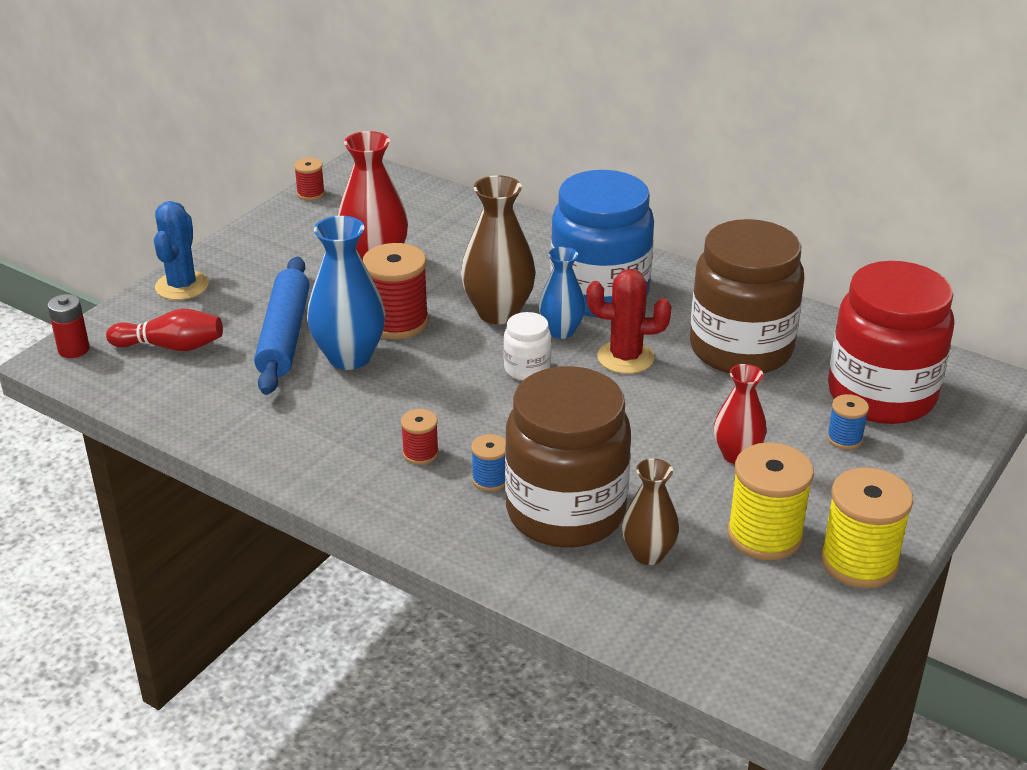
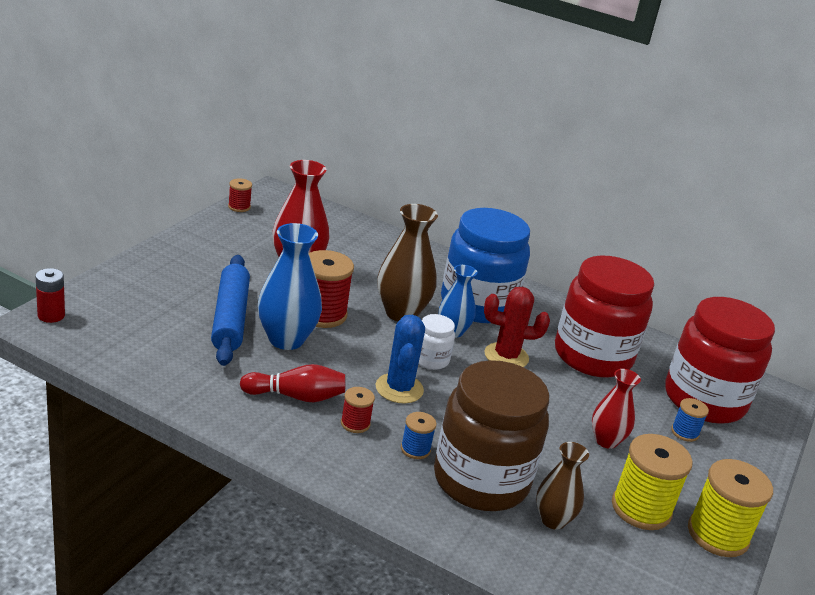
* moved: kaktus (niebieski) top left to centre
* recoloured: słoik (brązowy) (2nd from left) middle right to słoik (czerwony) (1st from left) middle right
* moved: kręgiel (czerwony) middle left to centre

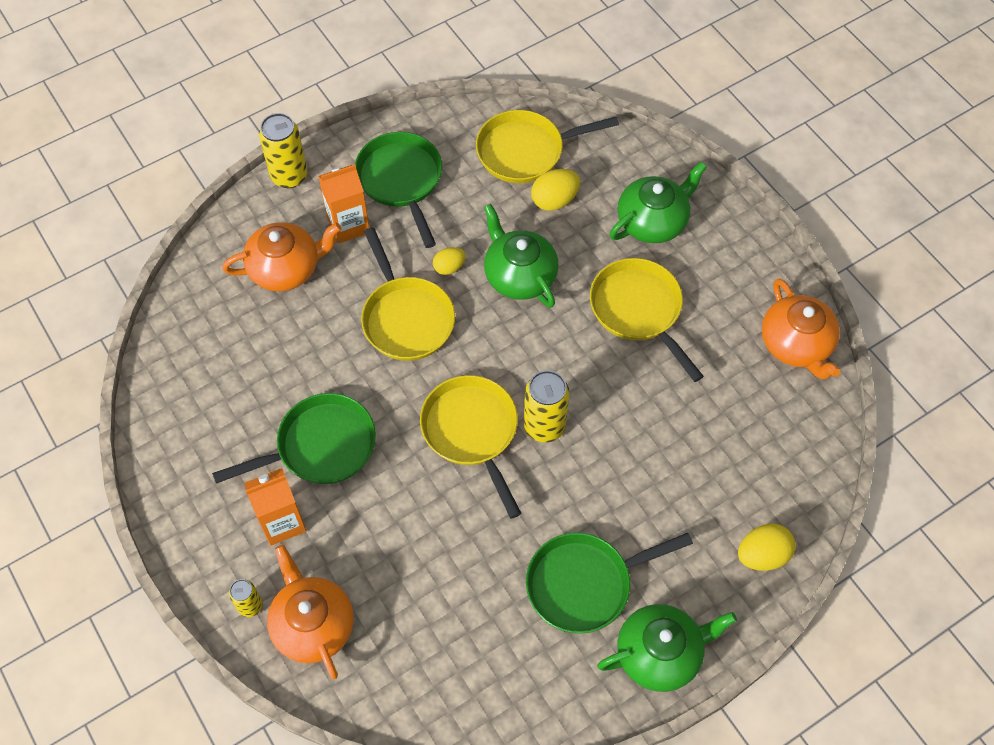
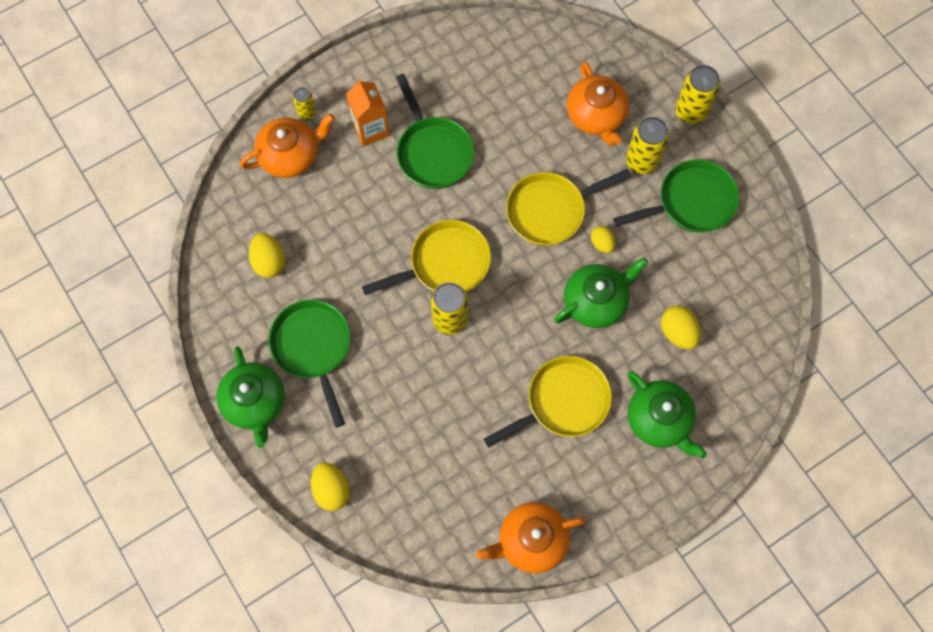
* removed: patelnia (żółty) (3rd from left) top centre
* replaced: karton mleka (pomarańczowy) (2nd from left) top centre to puszka (żółty) (3rd from left) top right
* added: jajko (żółty) (1st from left) middle left

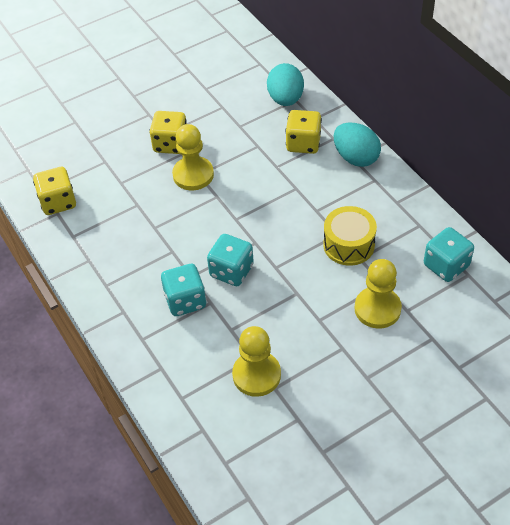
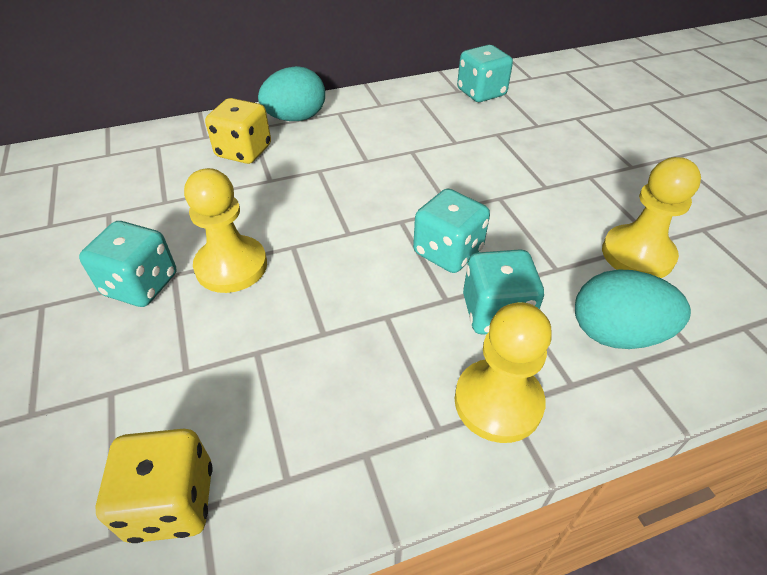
* moved: jajko (turkusowy) (1st from left in the first image) top centre to jajko (turkusowy) (2nd from left) middle right
* recoloured: kostka do gry (żółty) (2nd from left) top left to kostka do gry (turkusowy) (1st from left) middle left
* removed: bęben (żółty) middle right
* moved: pionek (żółty) (3rd from left in the first image) middle right to pionek (żółty) (2nd from left) centre

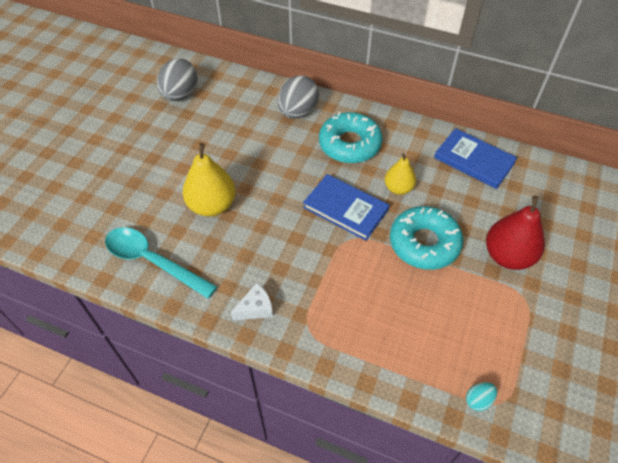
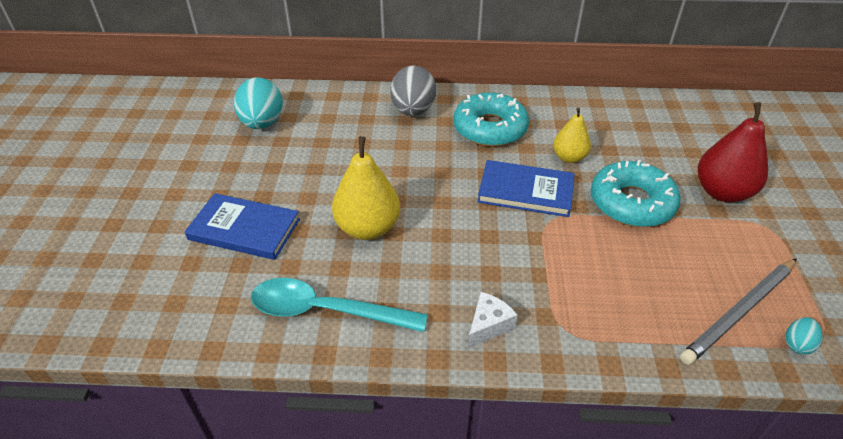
* recoloured: jajko (szary) (1st from left) top left to jajko (turkusowy) (1st from left) top left
* moved: książka (niebieski) (2nd from left in the first image) middle right to książka (niebieski) (1st from left) middle left
* added: ołówek (szary) bottom right

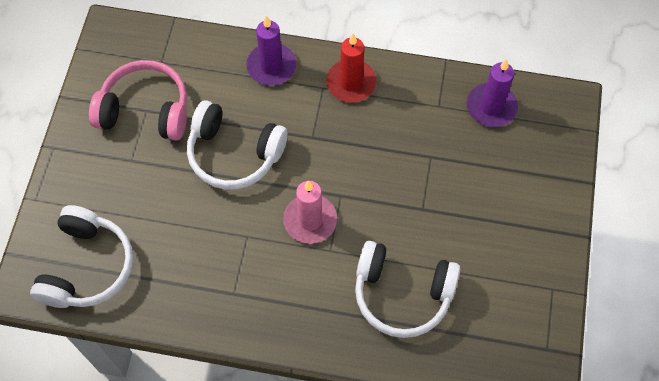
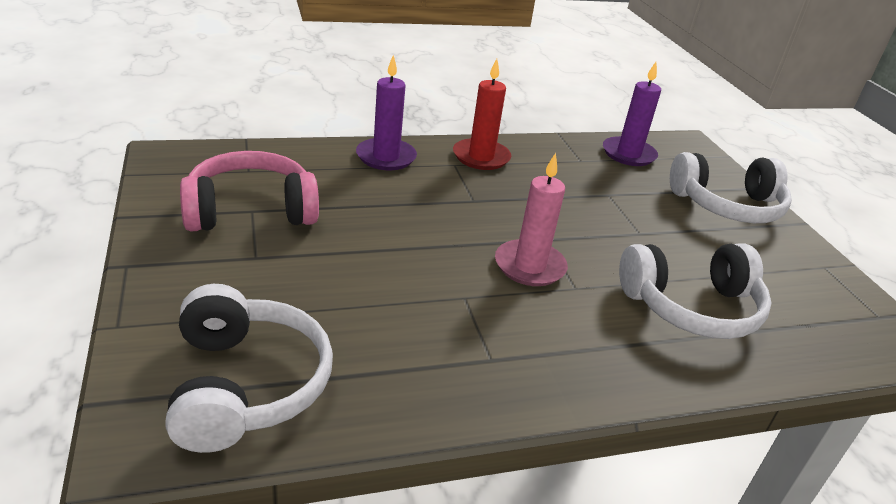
* moved: słuchawki (biały) (2nd from left in the first image) centre to słuchawki (biały) (3rd from left) middle right

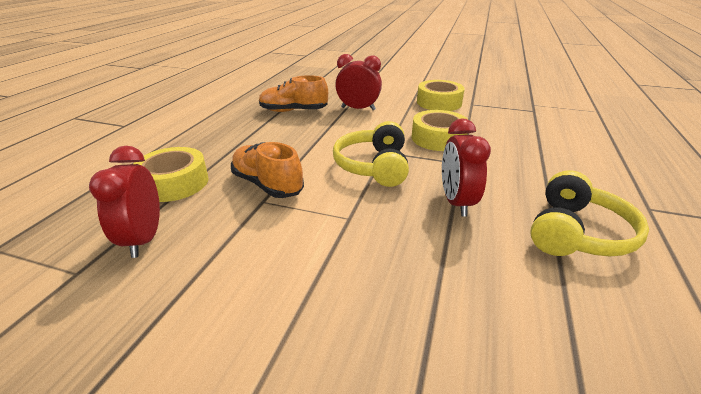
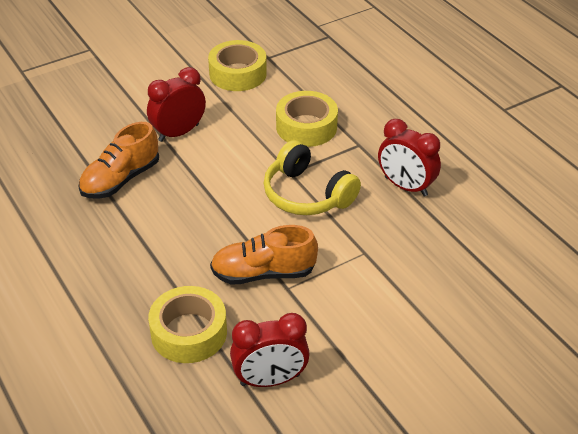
* turned: budzik (czerwony) (1st from left in the first image) middle left = bottom centre 45 degrees counterclockwise
* removed: słuchawki (żółty) (2nd from left) middle right

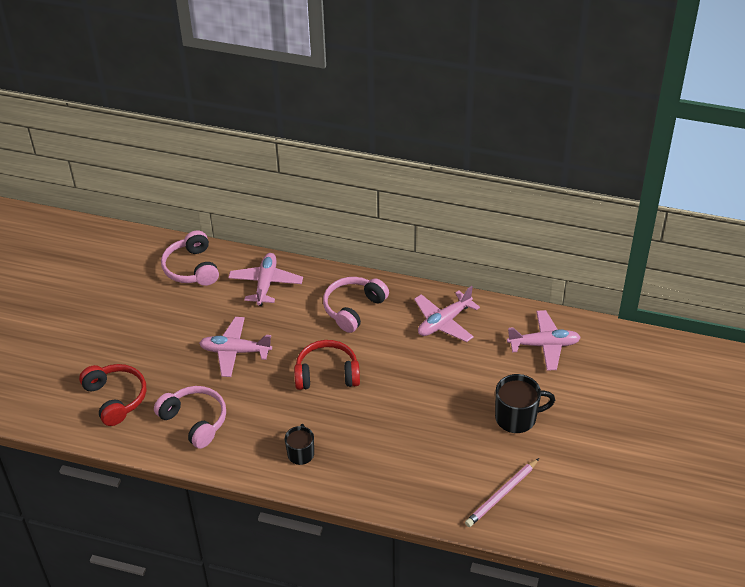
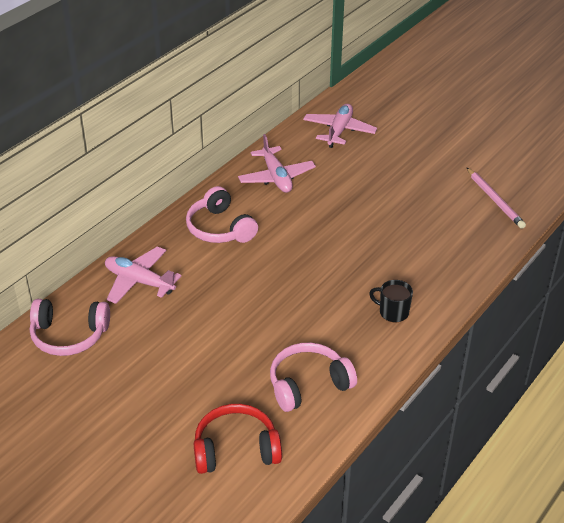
* removed: samolot (różowy) (1st from left) middle left
* removed: słuchawki (czerwony) (2nd from left) centre
* removed: kubek (czarny) (2nd from left) bottom right

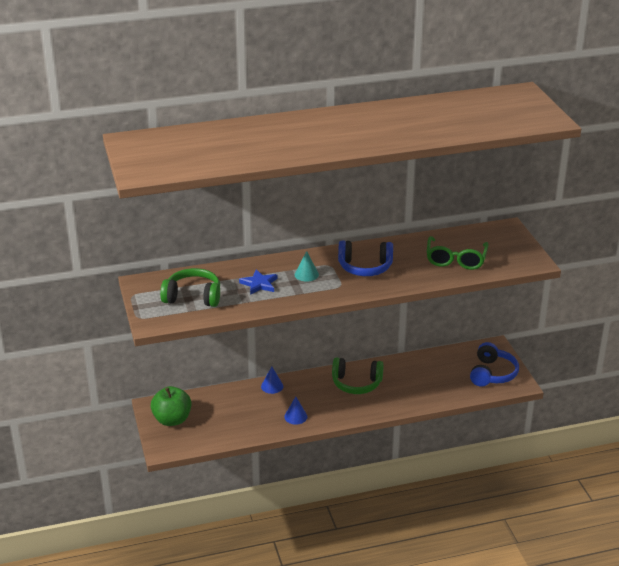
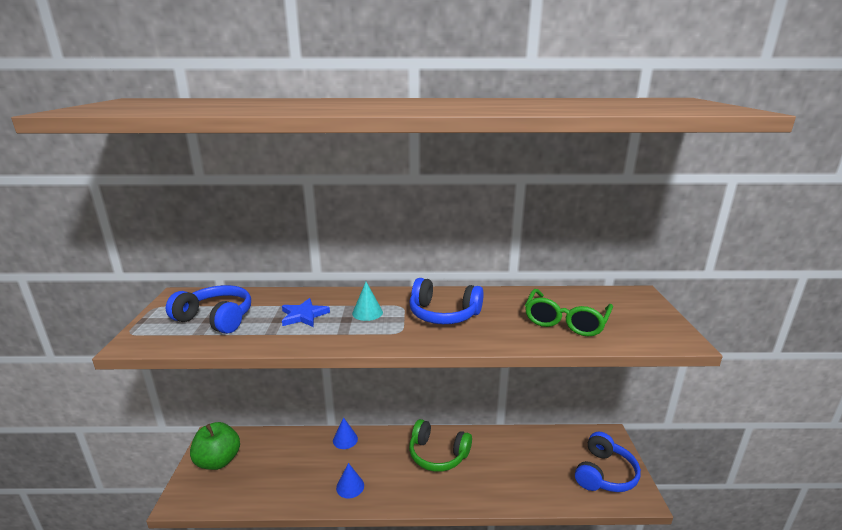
* recoloured: słuchawki (zielony) (1st from left) middle left to słuchawki (niebieski) (1st from left) middle left

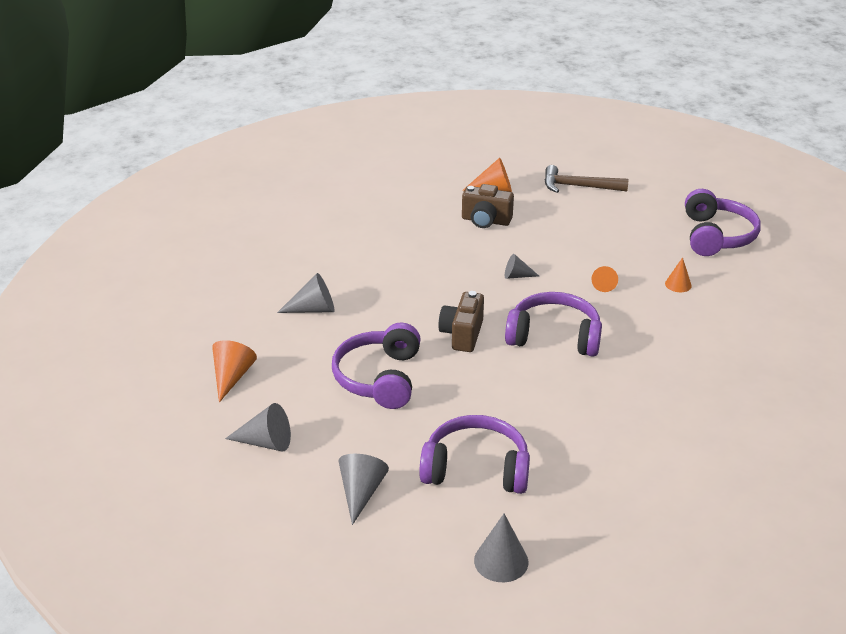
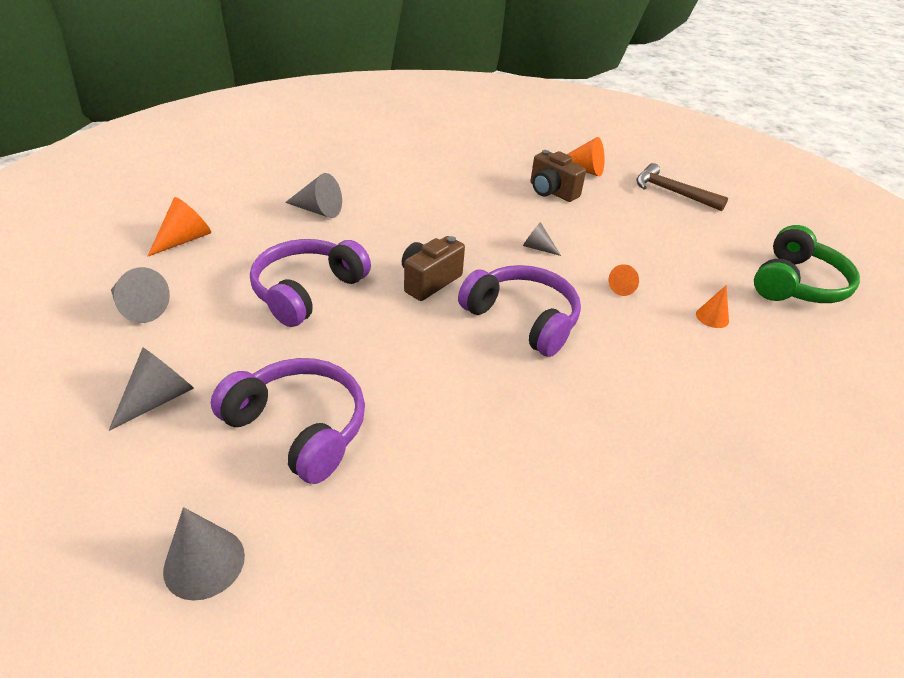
* recoloured: słuchawki (fioletowy) (4th from left) middle right to słuchawki (zielony) middle right

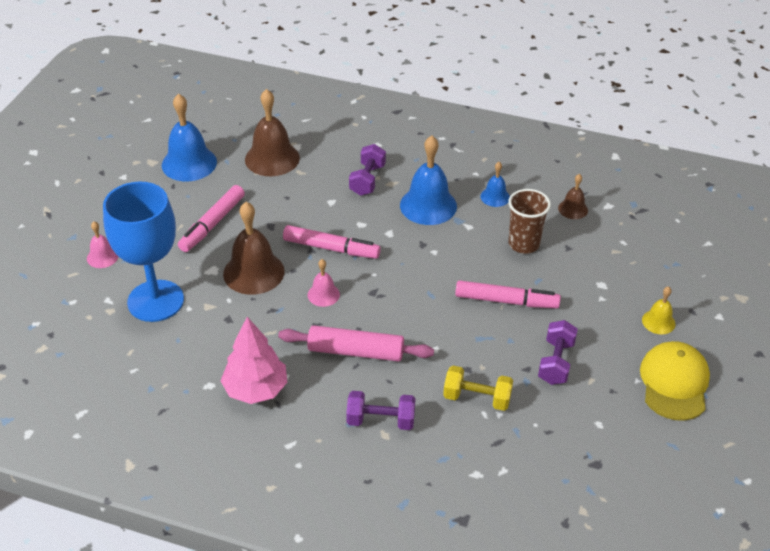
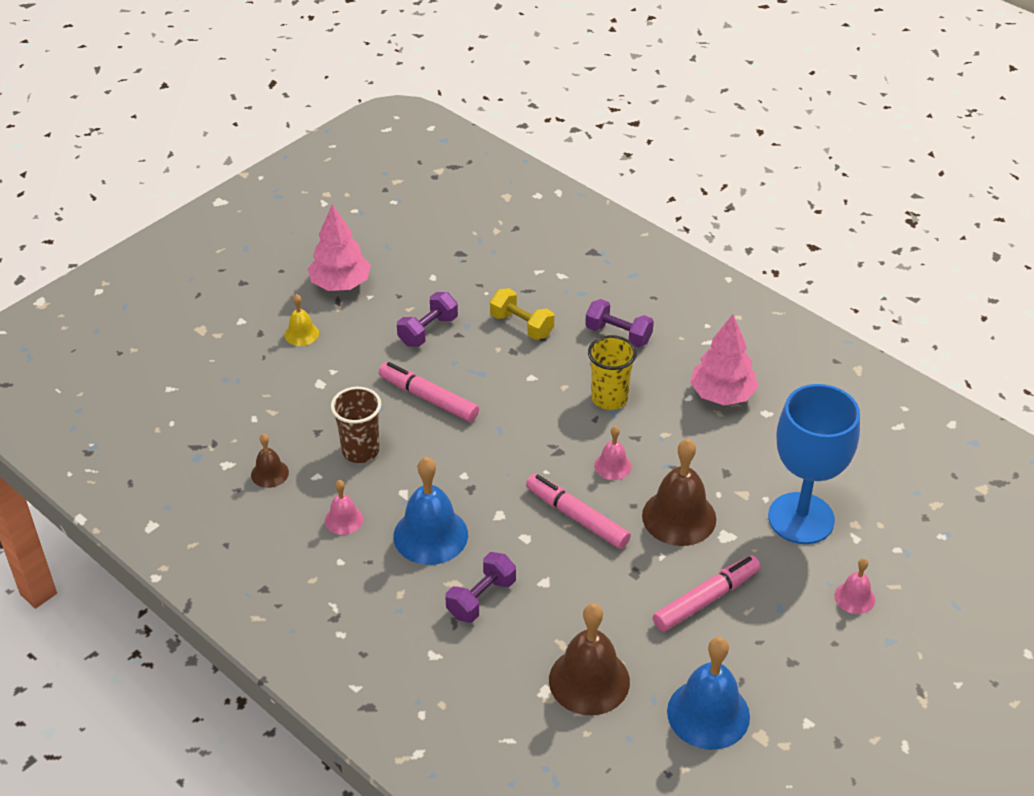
* recoloured: dzwonek (niebieski) (3rd from left) centre to dzwonek (różowy) (1st from left) middle left
* replaced: wałek do ciasta (różowy) centre to szklanka (żółty) centre
* replaced: czapka (żółty) bottom right to drzewko (różowy) (1st from left) top left

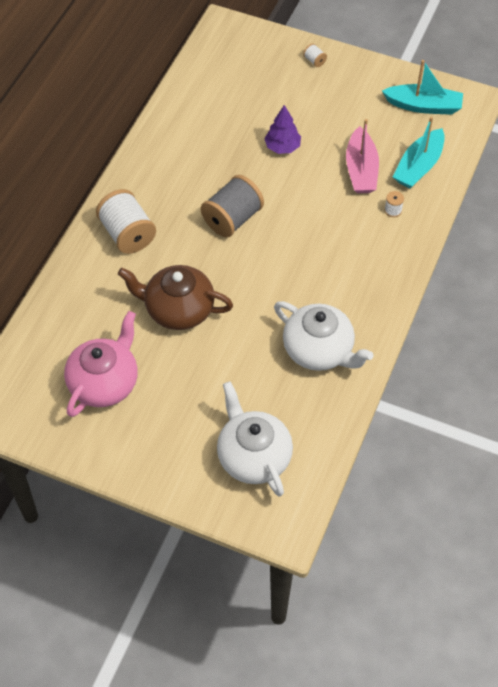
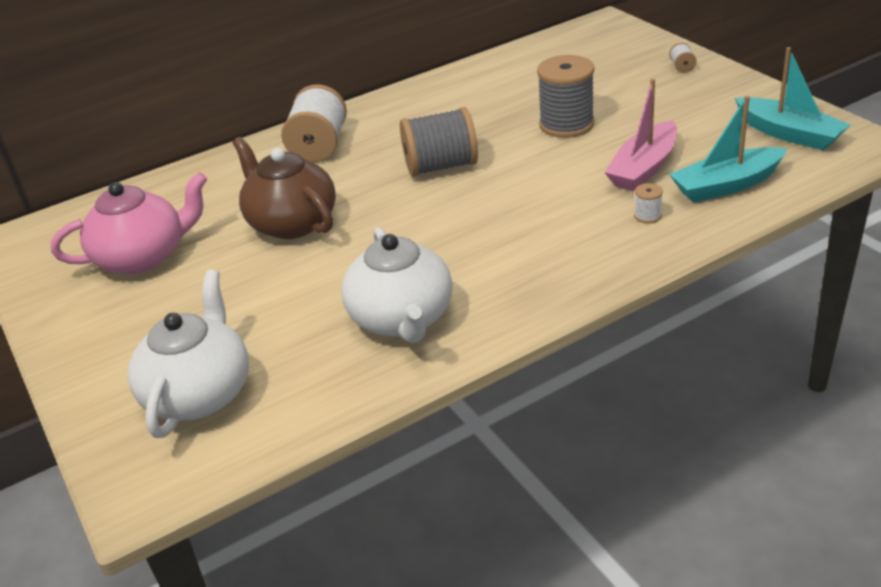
* replaced: drzewko (fioletowy) top centre to szpulka (szary) (2nd from left) top centre

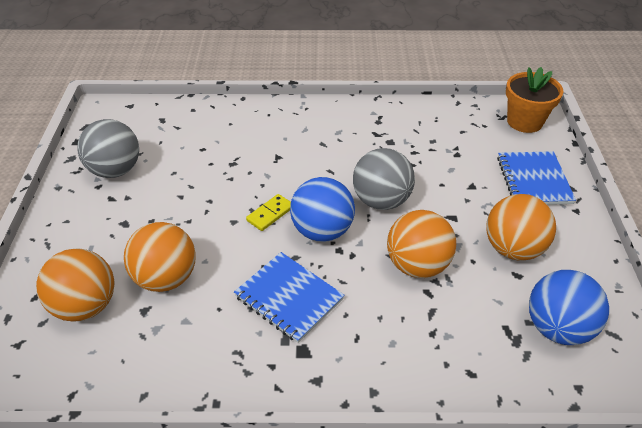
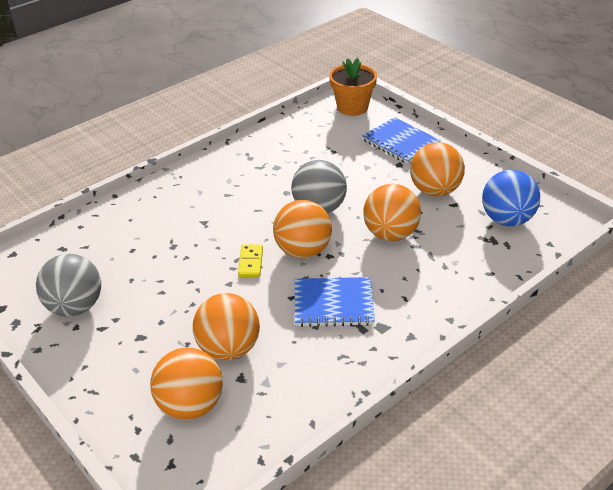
* recoloured: piłka (niebieski) (1st from left) centre to piłka (pomarańczowy) (3rd from left) centre

